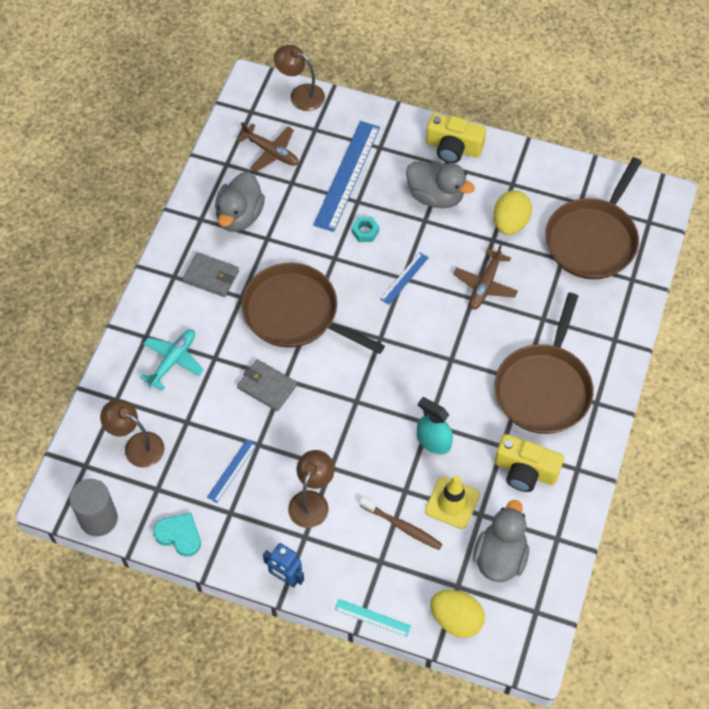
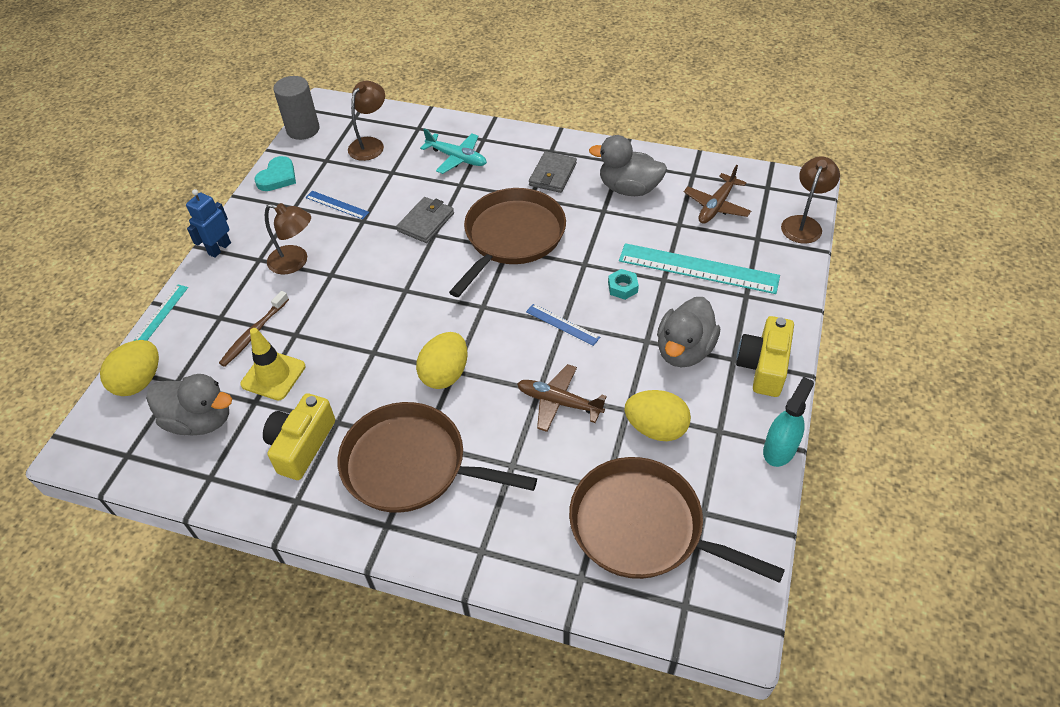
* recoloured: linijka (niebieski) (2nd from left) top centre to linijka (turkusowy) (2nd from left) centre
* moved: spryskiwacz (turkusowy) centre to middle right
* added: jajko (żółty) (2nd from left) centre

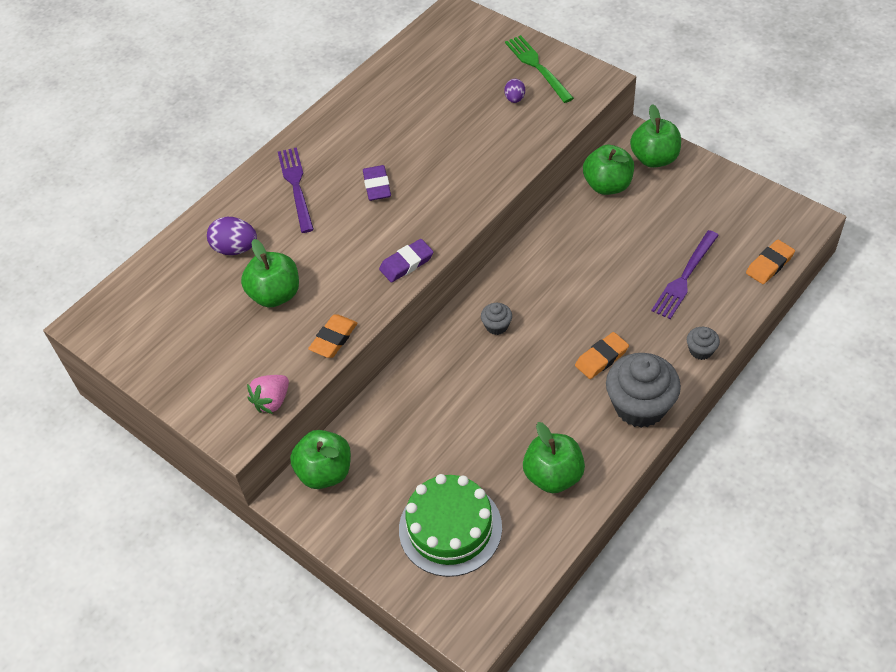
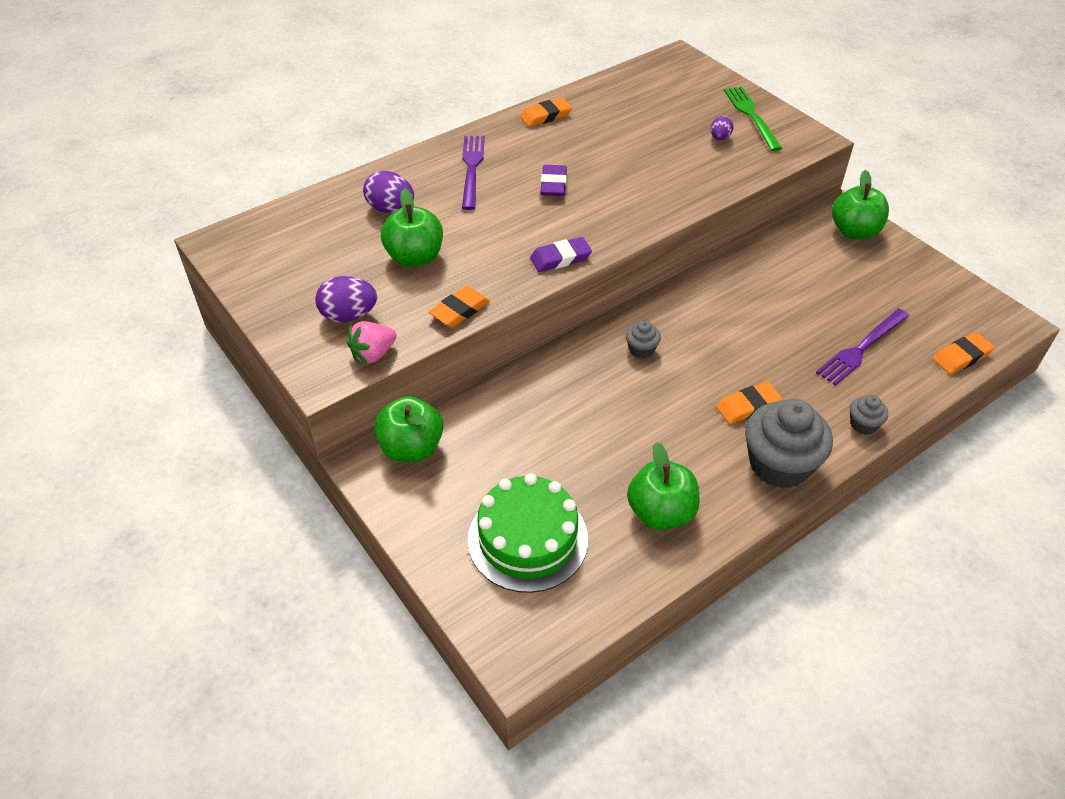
* removed: jabłko (zielony) (4th from left) top right
* added: gumka do mazania (pomarańczowy) (2nd from left) top centre
* added: jajko (fioletowy) (1st from left) middle left

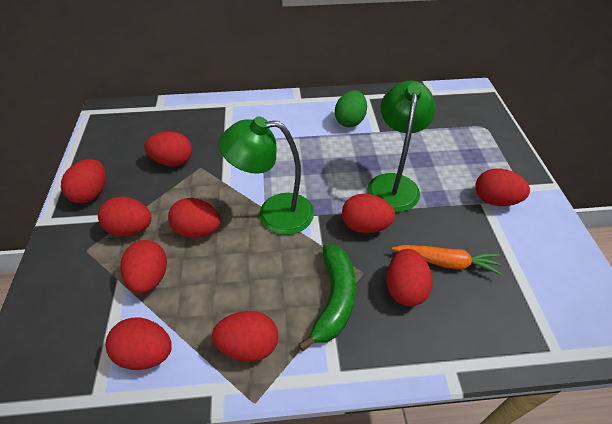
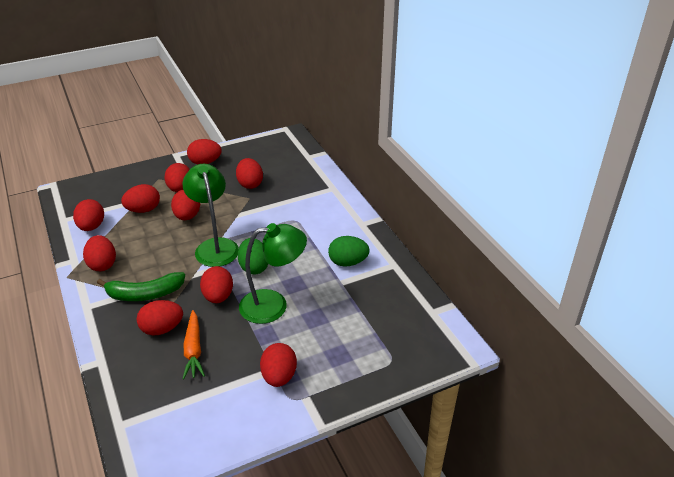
* added: jajko (zielony) (1st from left) centre

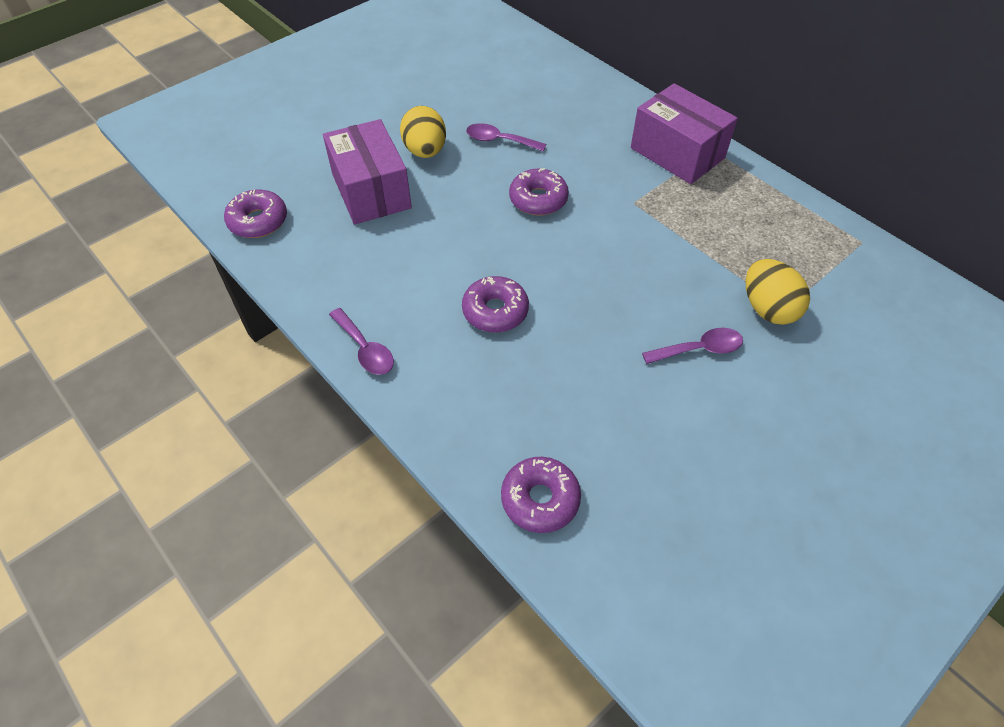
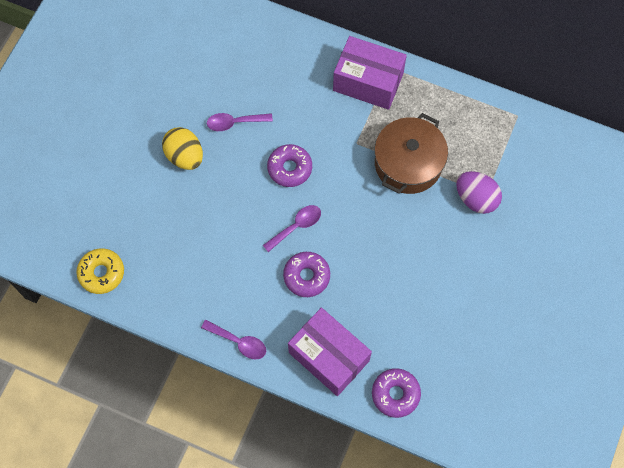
* moved: pudełko (fioletowy) (1st from left) top centre to bottom centre
* recoloured: donut (fioletowy) (1st from left) top left to donut (żółty) middle left
* recoloured: jajko (żółty) (2nd from left) middle right to jajko (fioletowy) middle right
* moved: łyżka (fioletowy) (3rd from left) middle right to centre
* added: garnek (brązowy) top centre

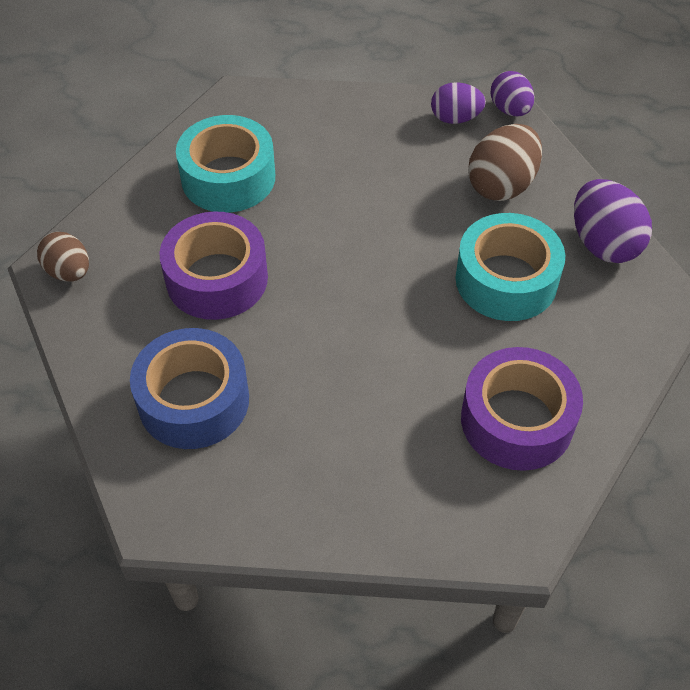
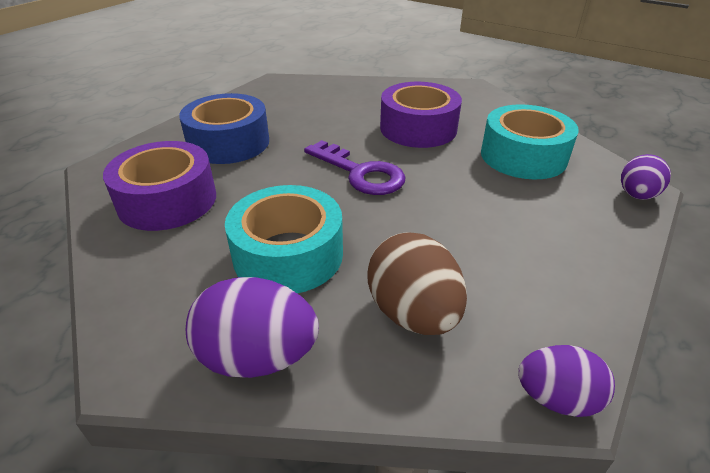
* moved: jajko (fioletowy) (1st from left in the first image) top centre to jajko (fioletowy) (3rd from left) middle right
* removed: jajko (brązowy) (1st from left) middle left
* moved: taśma klejąca (niebieski) middle left to top left
* added: klucz (fioletowy) centre

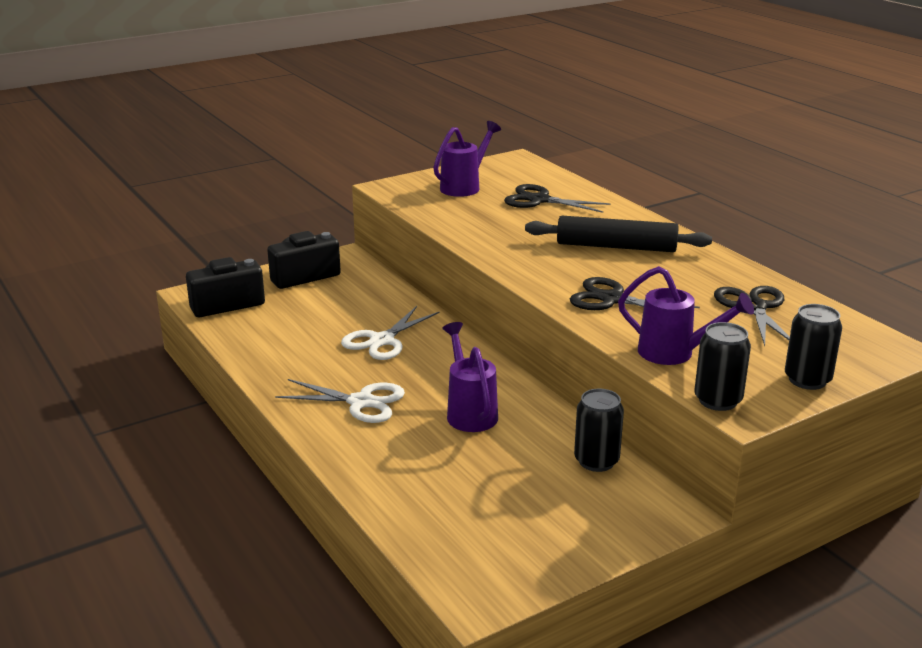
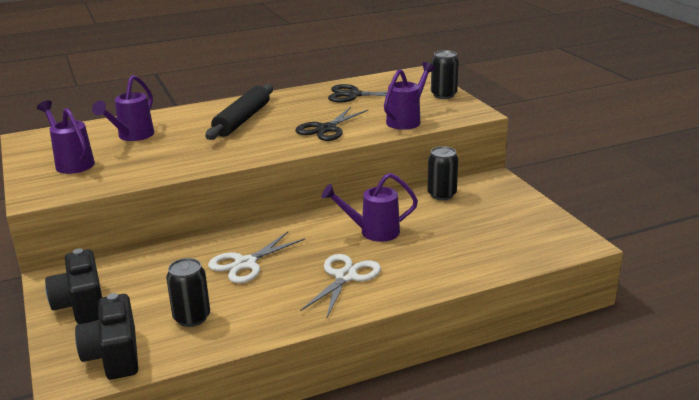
* replaced: nożyczki (czarny) (1st from left) top centre to konewka (fioletowy) (2nd from left) top left
* turned: nożyczki (biały) (2nd from left in the first image) centre = centre 90 degrees clockwise
* moved: puszka (czarny) (2nd from left in the first image) middle right to puszka (czarny) (1st from left) bottom left

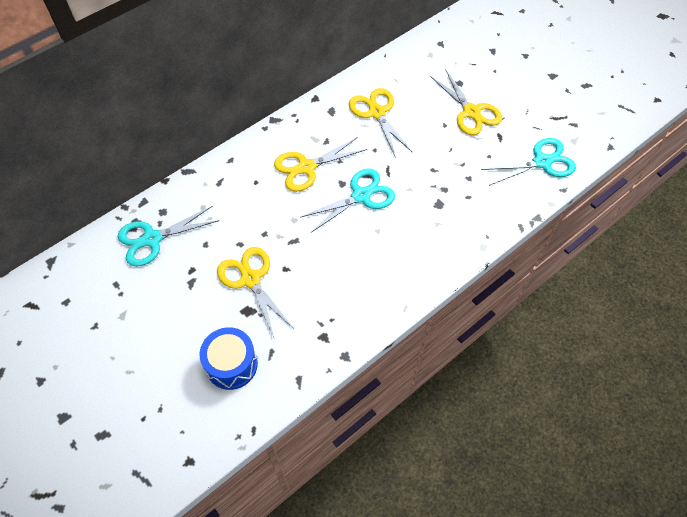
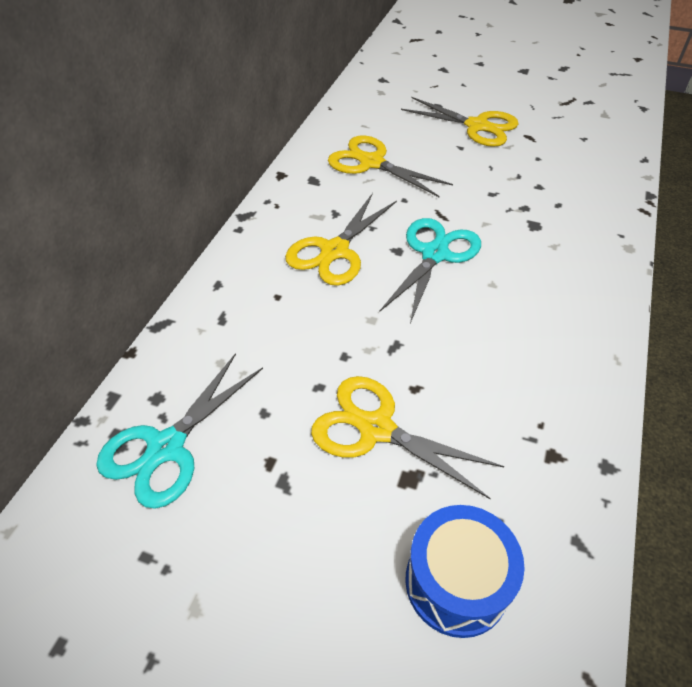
* removed: nożyczki (turkusowy) (3rd from left) top right

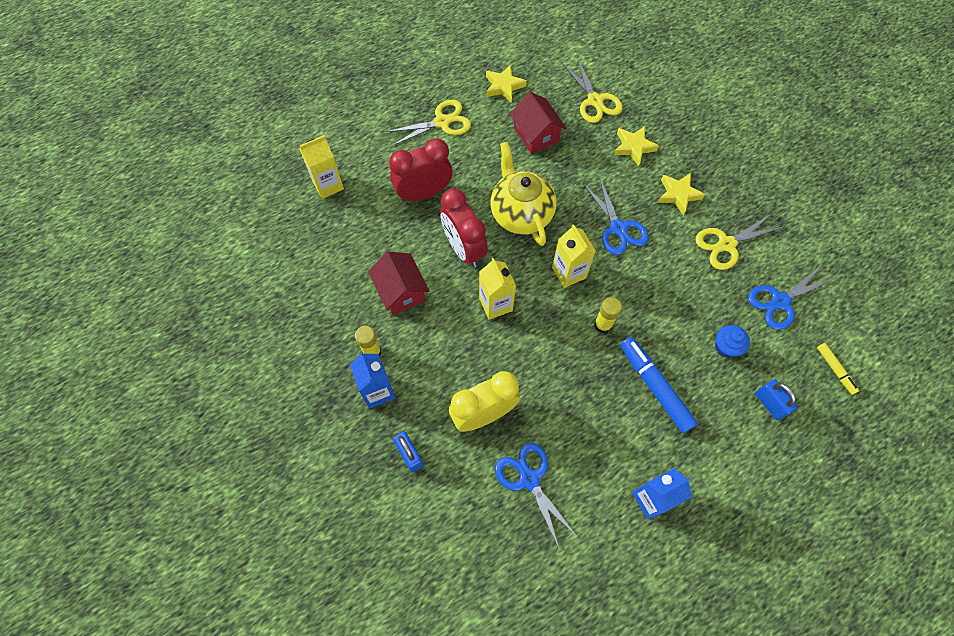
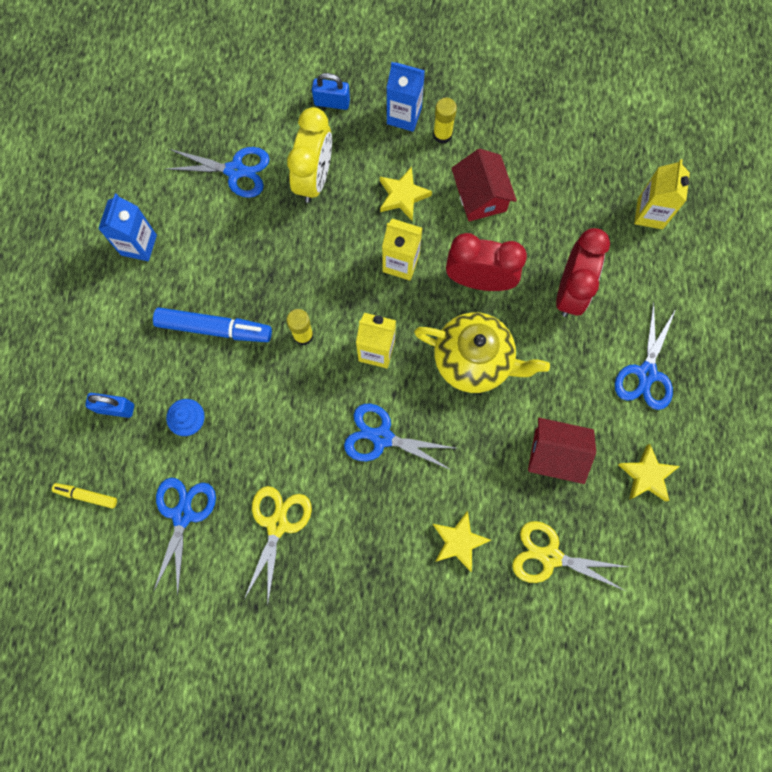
* recoloured: nożyczki (żółty) (1st from left) top centre to nożyczki (niebieski) (4th from left) middle right
* moved: gwiazda (żółty) (3rd from left in the first image) top right to gwiazda (żółty) (1st from left) top centre
* turned: domek (czerwony) (1st from left) centre = top centre 60 degrees clockwise

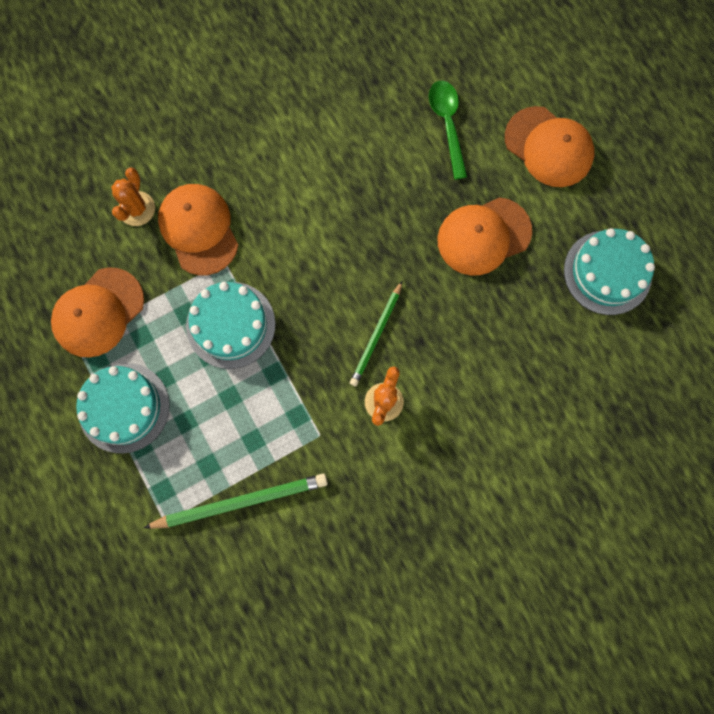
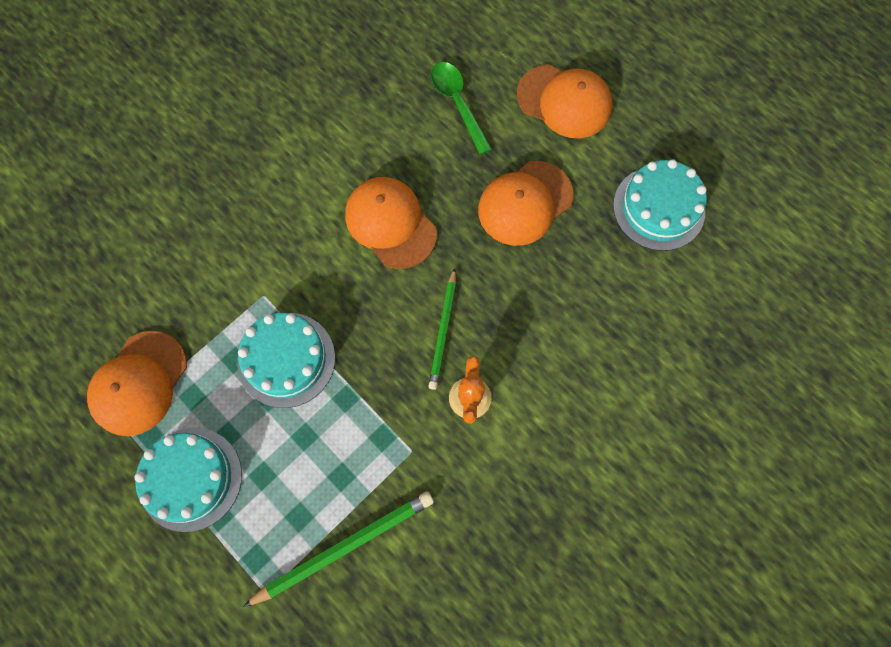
* removed: kaktus (pomarańczowy) (1st from left) top left
* moved: czapka (pomarańczowy) (2nd from left) top left to centre

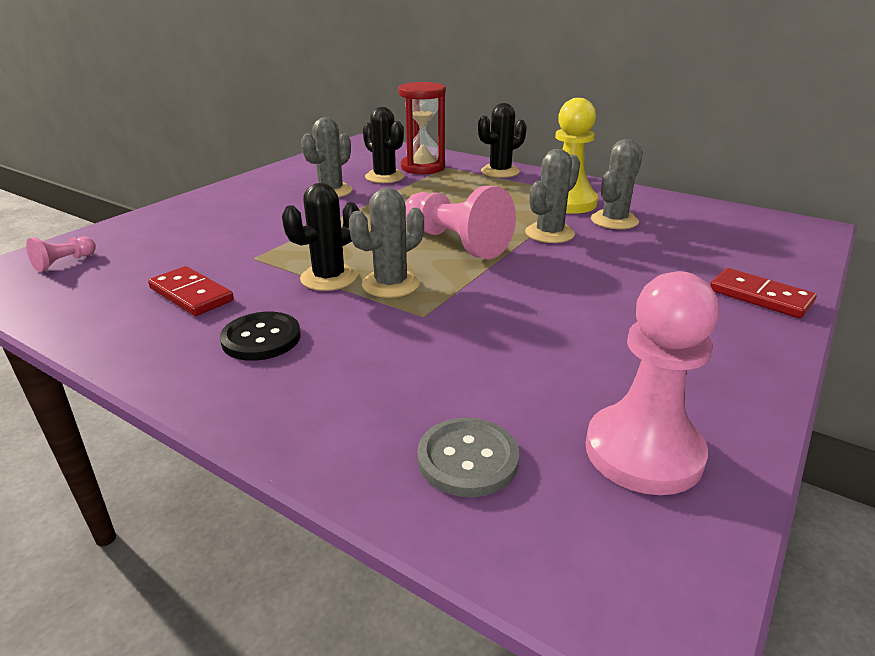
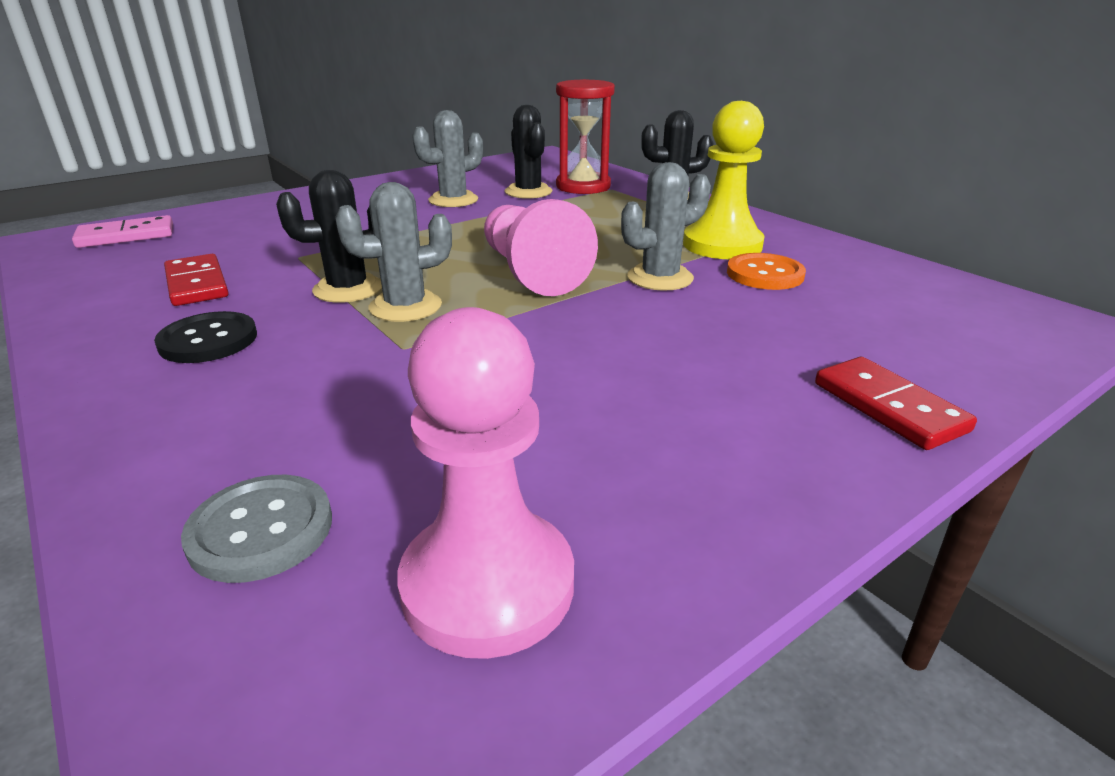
* replaced: kaktus (szary) (4th from left) top right to guzik (pomarańczowy) middle right
* replaced: pionek (różowy) (1st from left) middle left to kostka domina (różowy) top left

